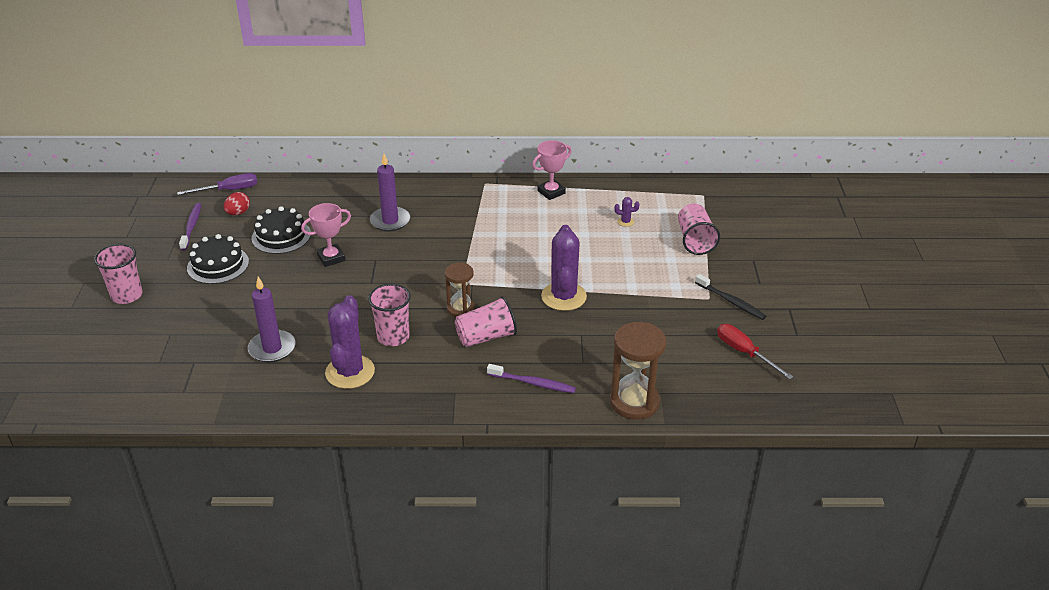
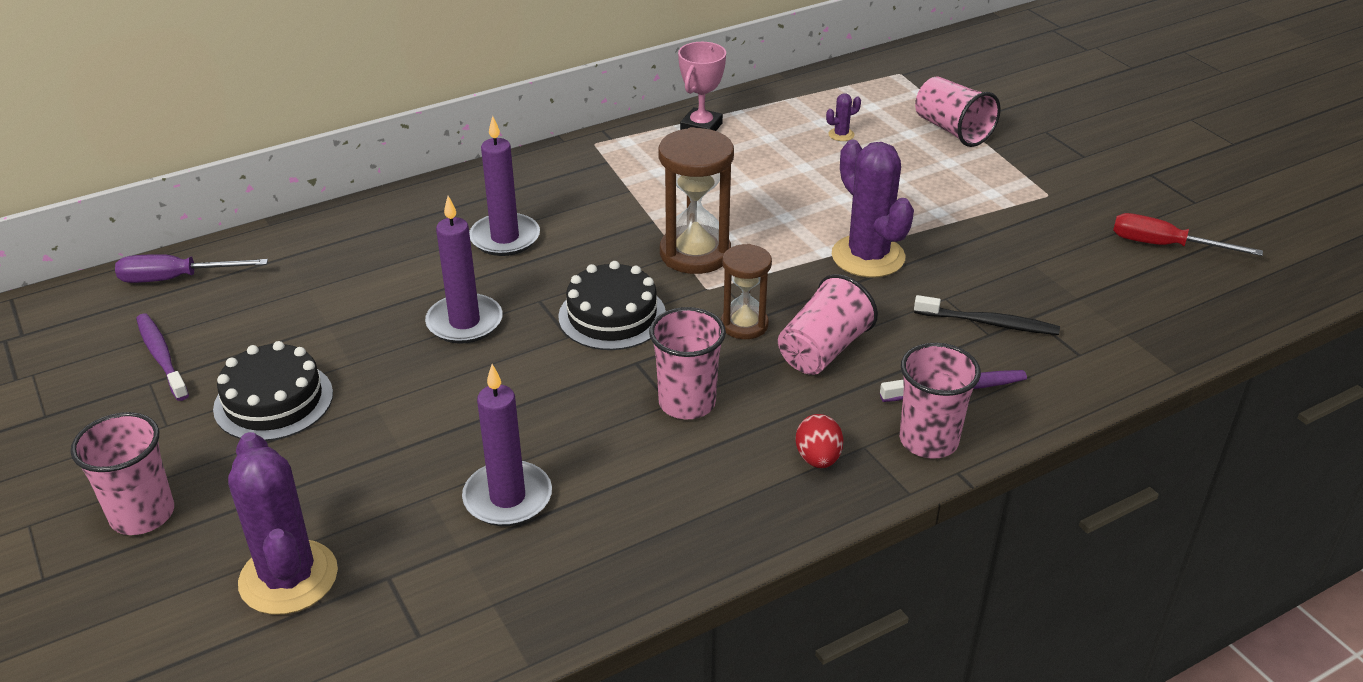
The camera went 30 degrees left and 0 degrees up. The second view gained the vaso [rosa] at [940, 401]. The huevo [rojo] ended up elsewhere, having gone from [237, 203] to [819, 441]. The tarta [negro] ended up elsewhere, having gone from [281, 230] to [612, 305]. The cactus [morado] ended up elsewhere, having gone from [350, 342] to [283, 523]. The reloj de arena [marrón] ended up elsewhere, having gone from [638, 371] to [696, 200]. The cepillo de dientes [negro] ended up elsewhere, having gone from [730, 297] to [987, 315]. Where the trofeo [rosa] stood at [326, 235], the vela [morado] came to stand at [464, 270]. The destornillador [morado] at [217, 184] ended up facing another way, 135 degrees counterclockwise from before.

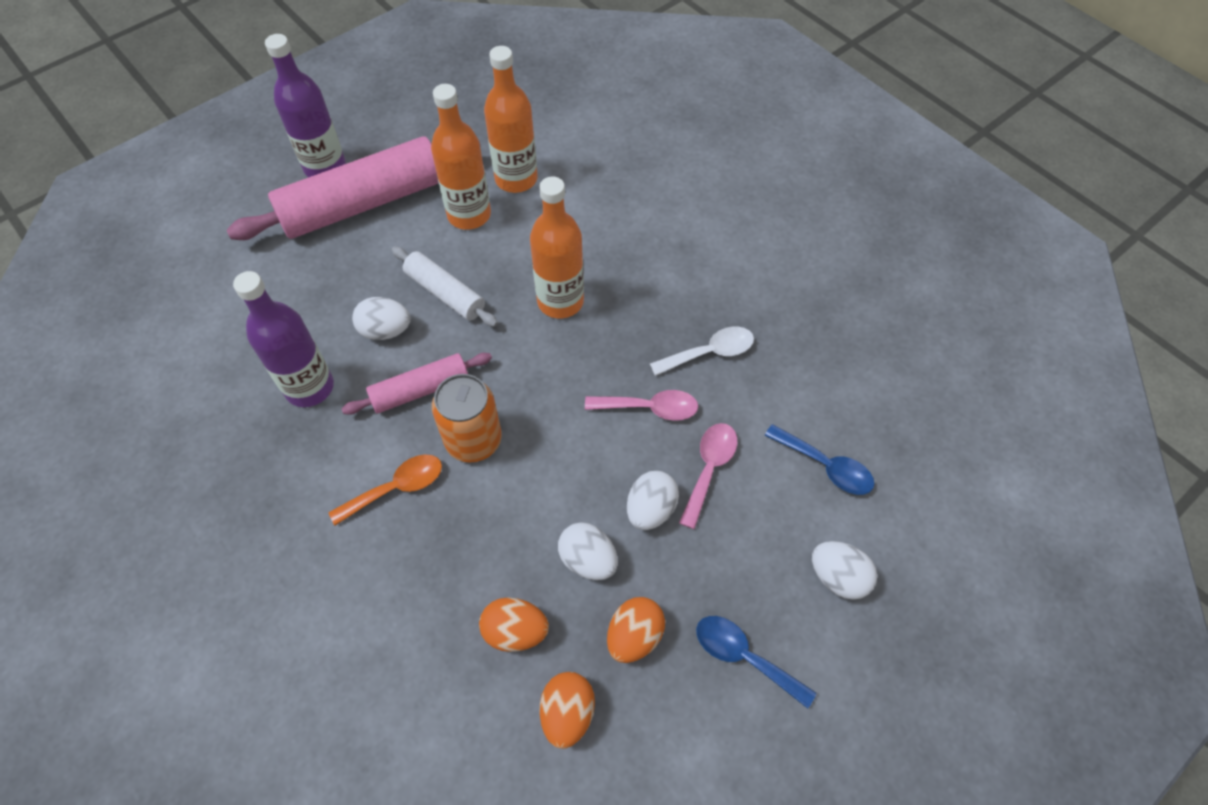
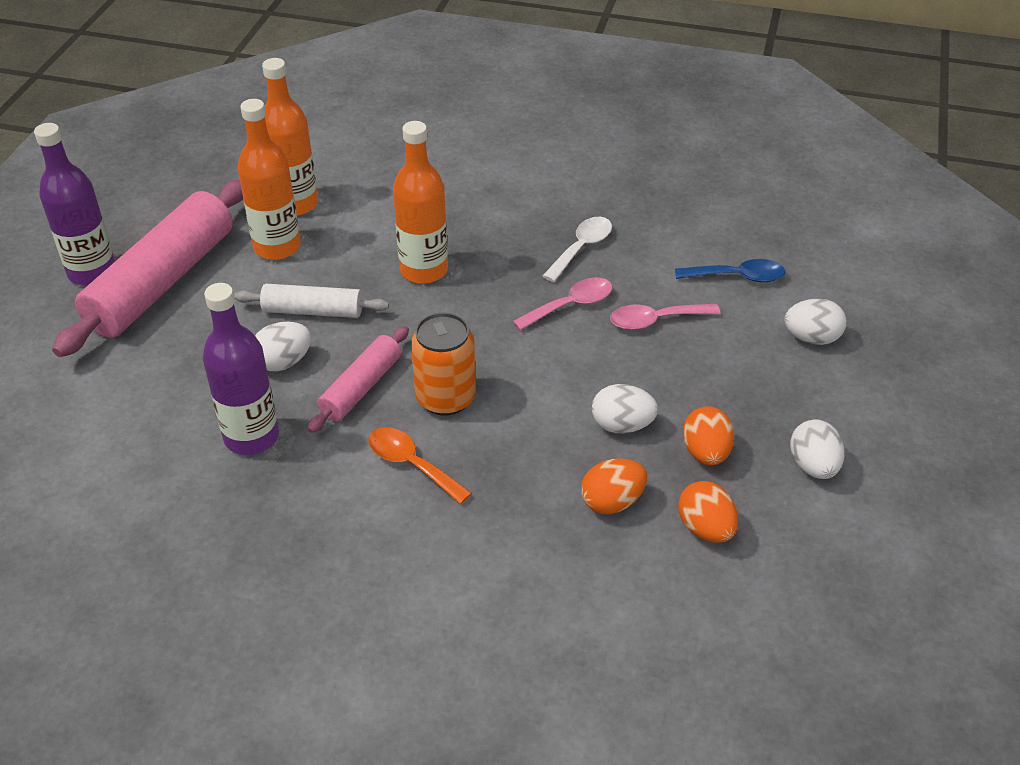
The camera went 35 degrees left and 15 degrees down. The second view lost the cuchara [azul] at [756, 662]. The huevo [blanco] ended up elsewhere, having gone from [653, 500] to [817, 449]. The cuchara [naranja] at [385, 489] ended up facing another way, 75 degrees counterclockwise from before. The cuchara [rosa] at [708, 476] ended up facing another way, 90 degrees counterclockwise from before.

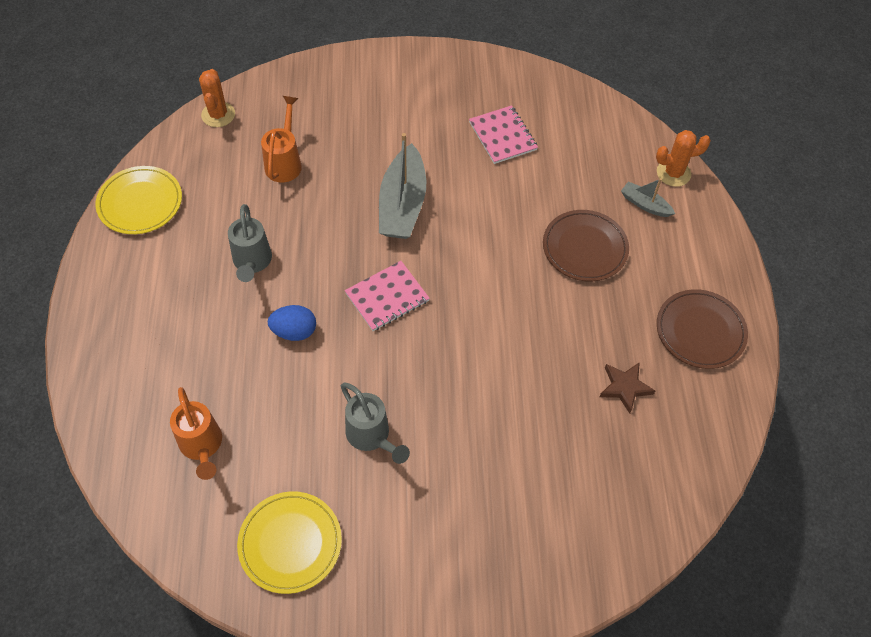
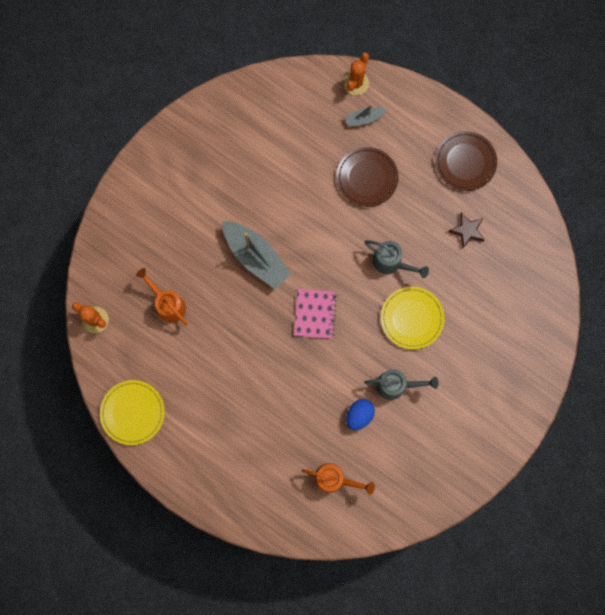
The camera went 50 degrees left and 20 degrees up. The second view lost the cuaderno [rosa] at [503, 134]. The regadera [gris] ended up elsewhere, having gone from [250, 243] to [397, 259]. The plato [amarillo] ended up elsewhere, having gone from [289, 542] to [413, 317]. The huevo [azul] ended up elsewhere, having gone from [292, 323] to [360, 414].

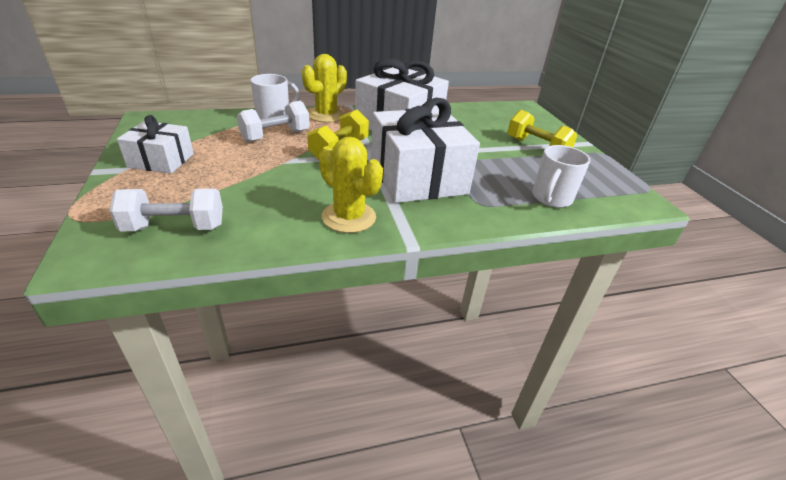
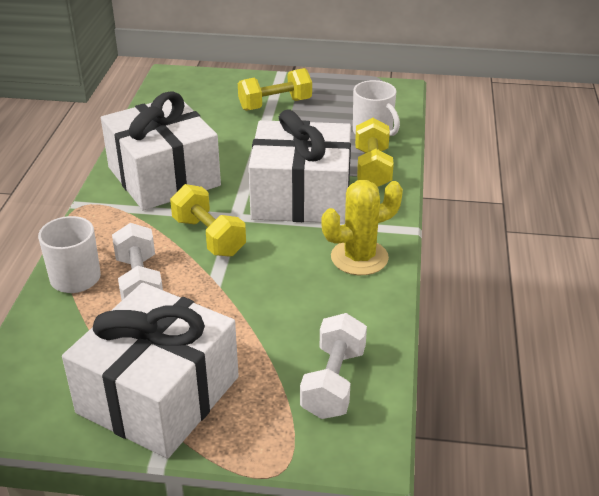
The camera went 65 degrees left and 0 degrees up. The second view lost the cactus [amarillo] at [324, 88]. The second view gained the mancuerna [amarillo] at [374, 152]. The size of the regalo [blanco] at [155, 144] changed by a factor of 1.82.

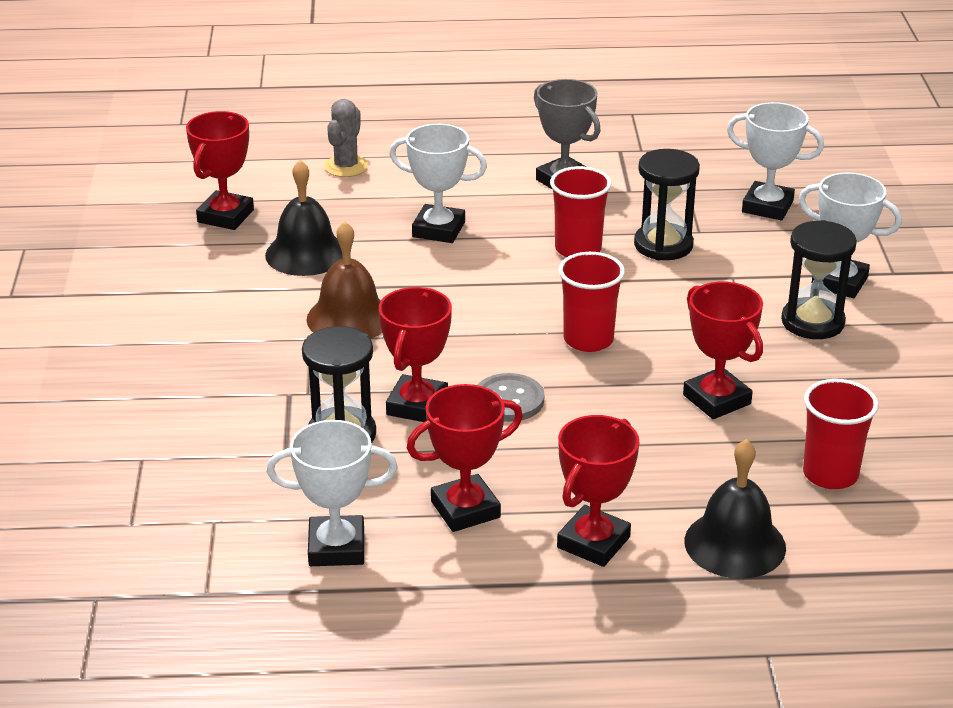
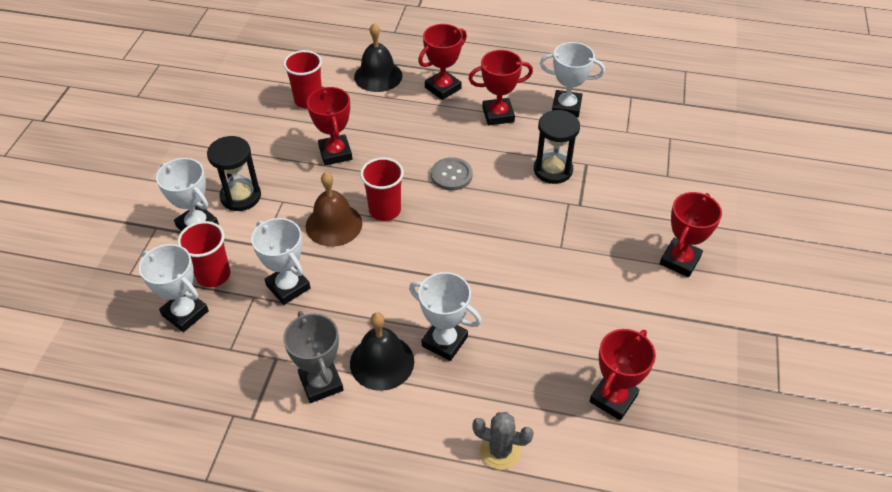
The camera went 165 degrees left and 15 degrees up. The campana [negro] ended up elsewhere, having gone from [303, 218] to [382, 351]. The campana [marrón] ended up elsewhere, having gone from [344, 280] to [334, 209]. The trofeo [rojo] ended up elsewhere, having gone from [415, 354] to [691, 234]. The vaso [rojo] ended up elsewhere, having gone from [580, 211] to [203, 254]. Where the reloj de arena [negro] stood at [667, 204], the trofeo [blanco] came to stand at [280, 261]. The cactus [gris] at [346, 138] ended up facing another way, 75 degrees clockwise from before.

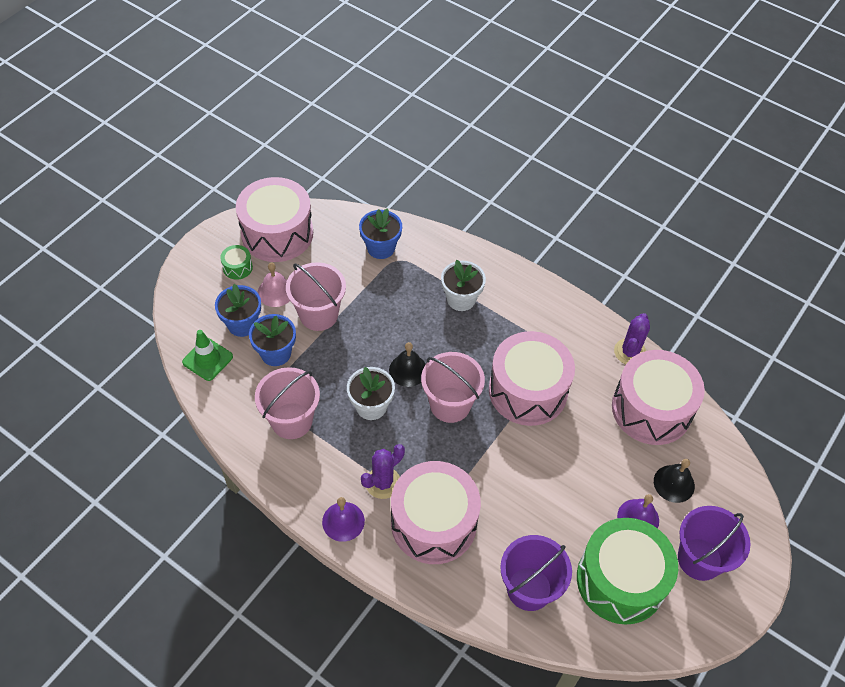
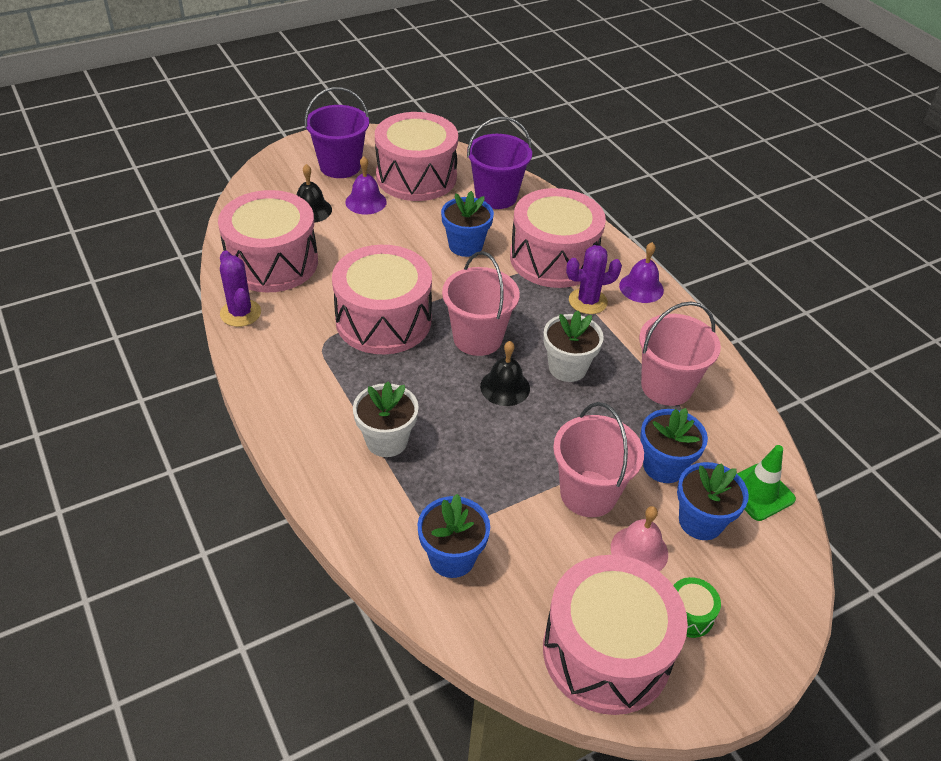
The camera went 155 degrees left and 10 degrees down. The second view gained the maceta [azul] at [467, 224]. What was the tambor [verde] at [627, 571] turned into the tambor [rosa] at [416, 156]. The cactus [morado] at [632, 338] ended up facing another way, 75 degrees counterclockwise from before.

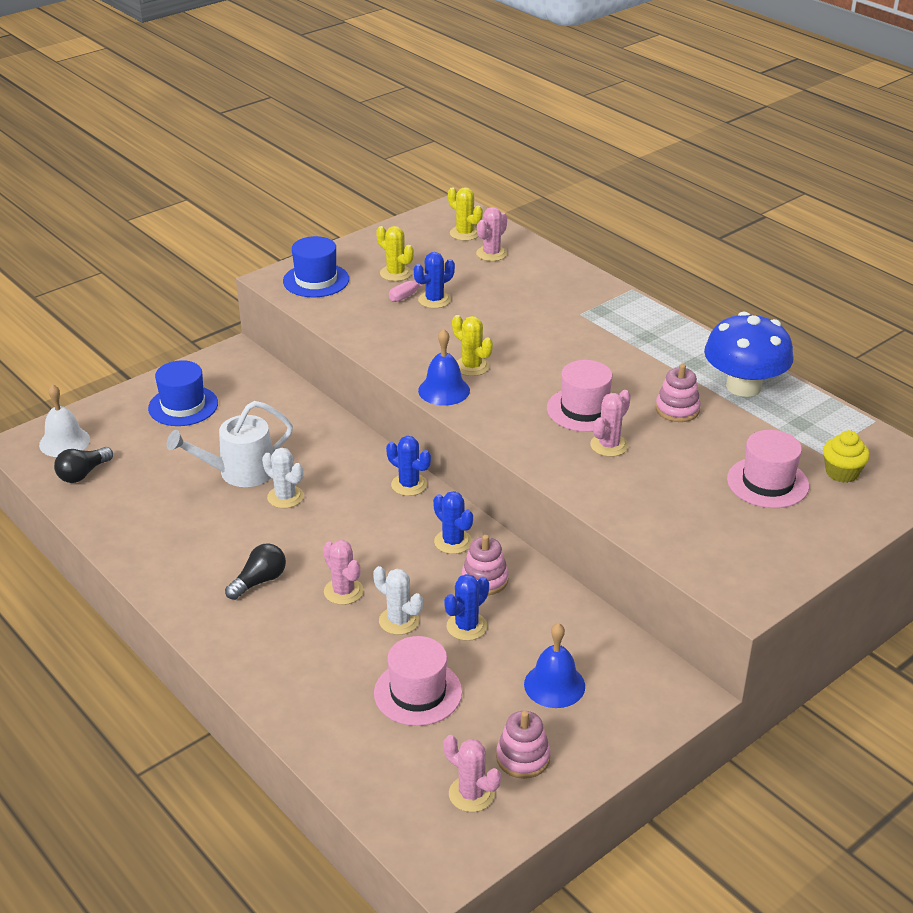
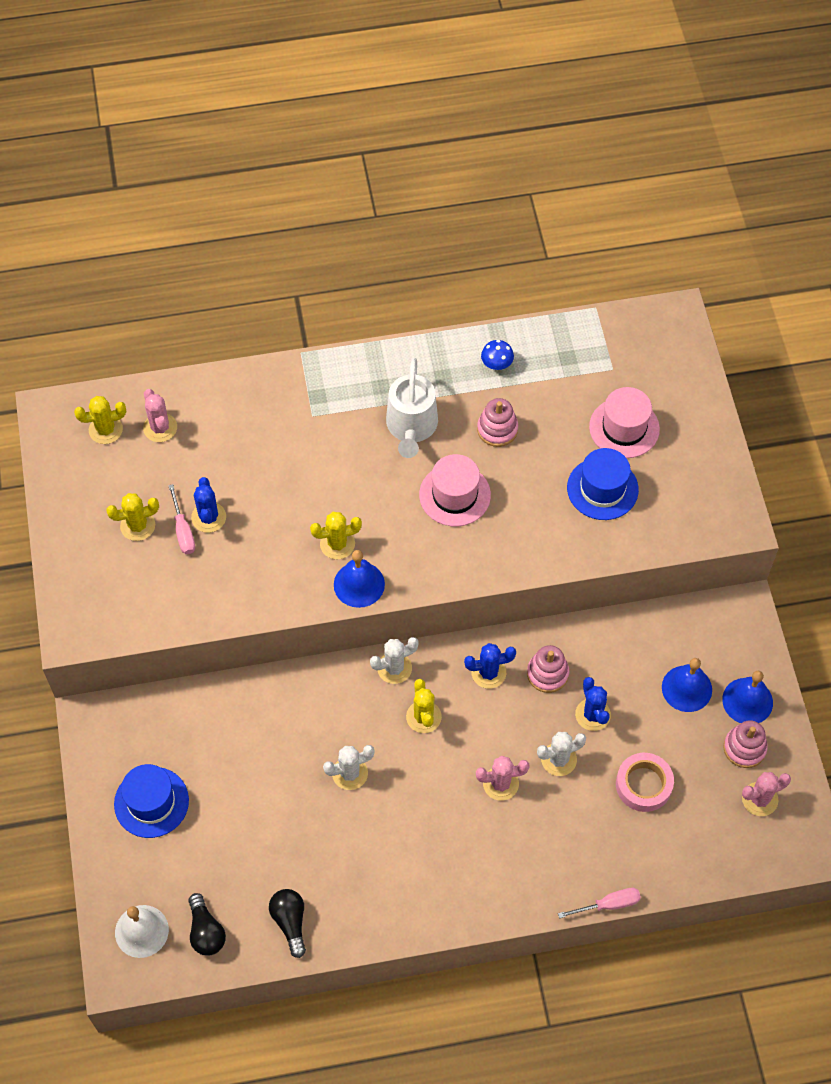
The camera went 60 degrees left and 25 degrees up. The second view lost the cactus [rosa] at [610, 423]. The second view lost the magdalena [amarillo] at [846, 456]. The second view gained the cactus [amarillo] at [424, 706]. The second view gained the destornillador [rosa] at [599, 903]. The second view gained the campana [azul] at [747, 697]. The regadera [blanco] ended up elsewhere, having gone from [230, 444] to [412, 408]. The bombilla [negro] ended up elsewhere, having gone from [255, 571] to [287, 923]. The sombrero [azul] ended up elsewhere, having gone from [316, 266] to [603, 484]. Where the sombrero [rosa] stood at [418, 681], the cinta adhesiva [rosa] came to stand at [645, 782]. What was the cactus [azul] at [408, 466] turned into the cactus [blanco] at [394, 660]. The size of the seta [azul] at [749, 354] changed by a factor of 0.40.

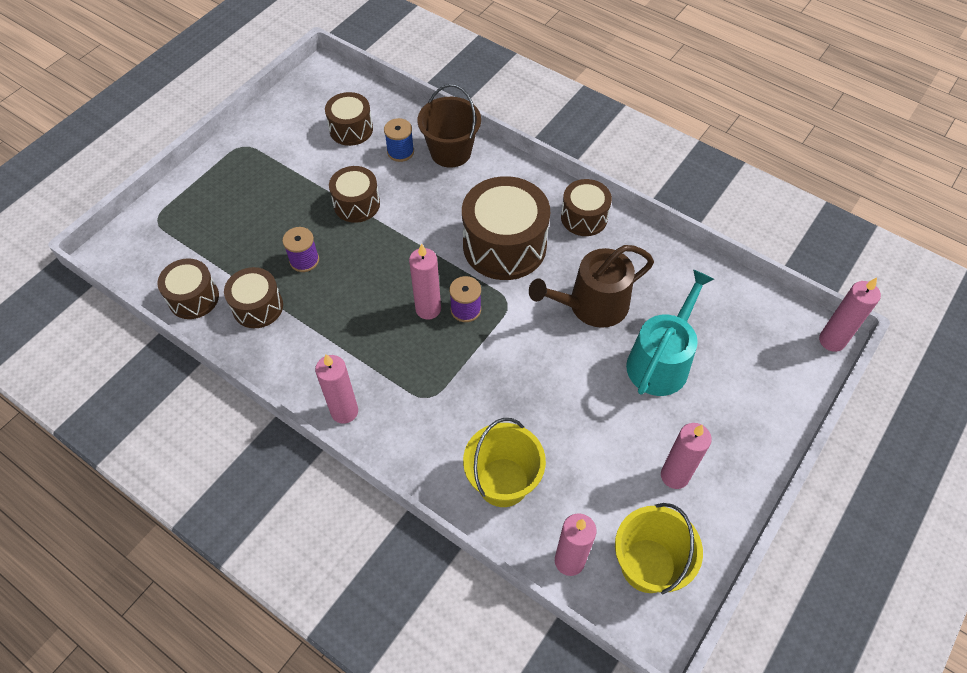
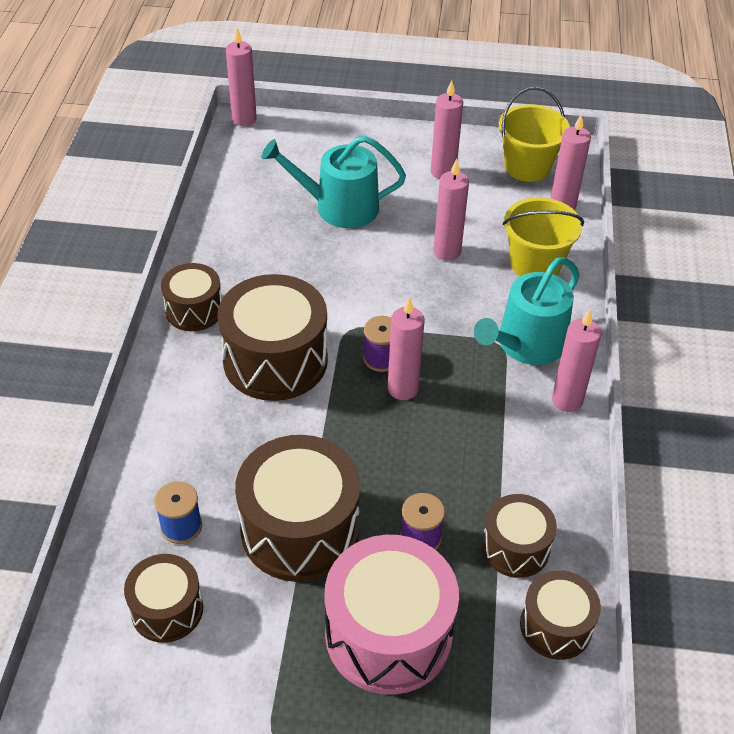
The camera went 120 degrees left and 10 degrees down. The second view lost the balde [marrón] at [449, 126]. The second view lost the regadera [marrón] at [591, 286]. The second view gained the tambor [rosa] at [391, 615]. The second view gained the vela [rosa] at [451, 210]. The second view gained the regadera [turquesa] at [526, 311]. The size of the tambor [marrón] at [354, 194] changed by a factor of 1.75.

